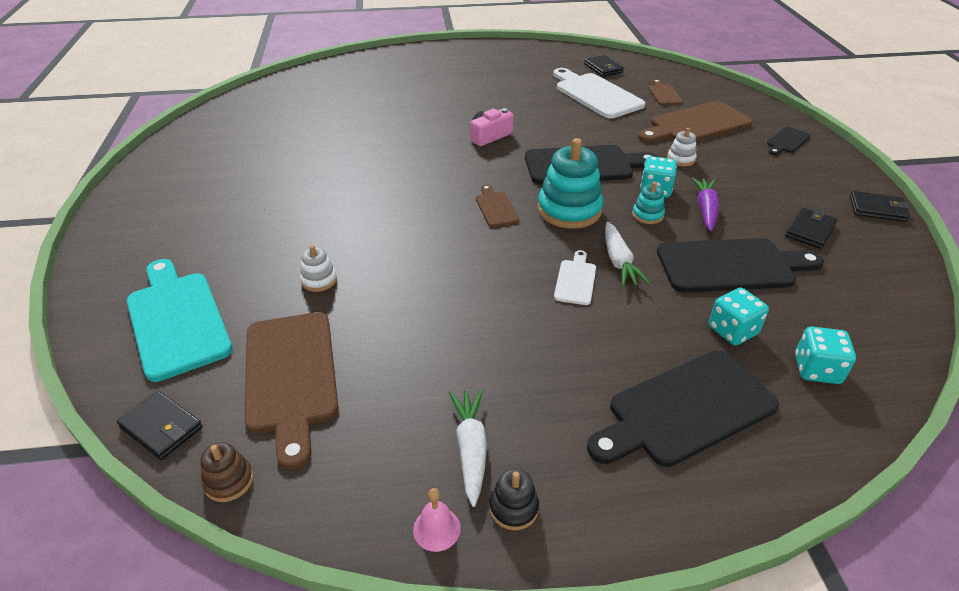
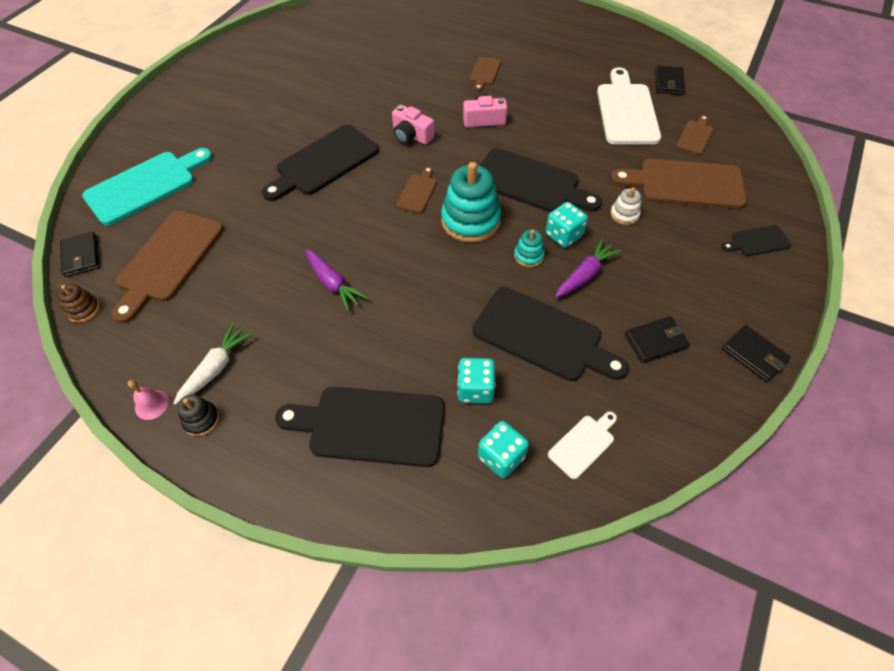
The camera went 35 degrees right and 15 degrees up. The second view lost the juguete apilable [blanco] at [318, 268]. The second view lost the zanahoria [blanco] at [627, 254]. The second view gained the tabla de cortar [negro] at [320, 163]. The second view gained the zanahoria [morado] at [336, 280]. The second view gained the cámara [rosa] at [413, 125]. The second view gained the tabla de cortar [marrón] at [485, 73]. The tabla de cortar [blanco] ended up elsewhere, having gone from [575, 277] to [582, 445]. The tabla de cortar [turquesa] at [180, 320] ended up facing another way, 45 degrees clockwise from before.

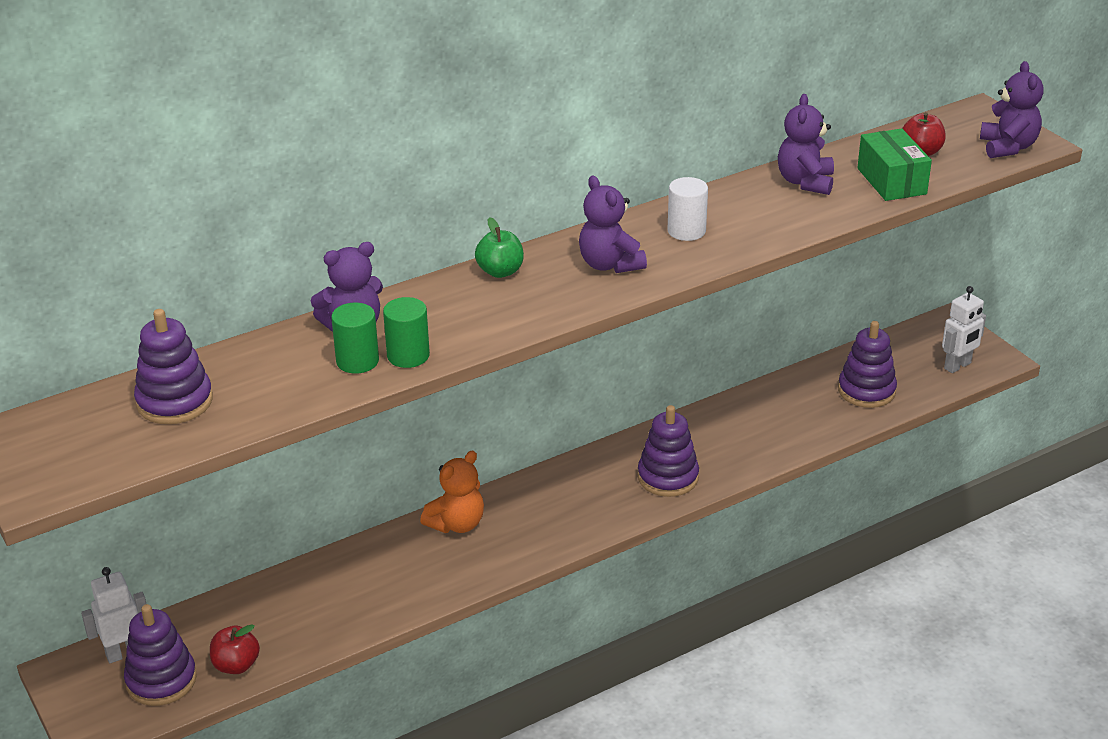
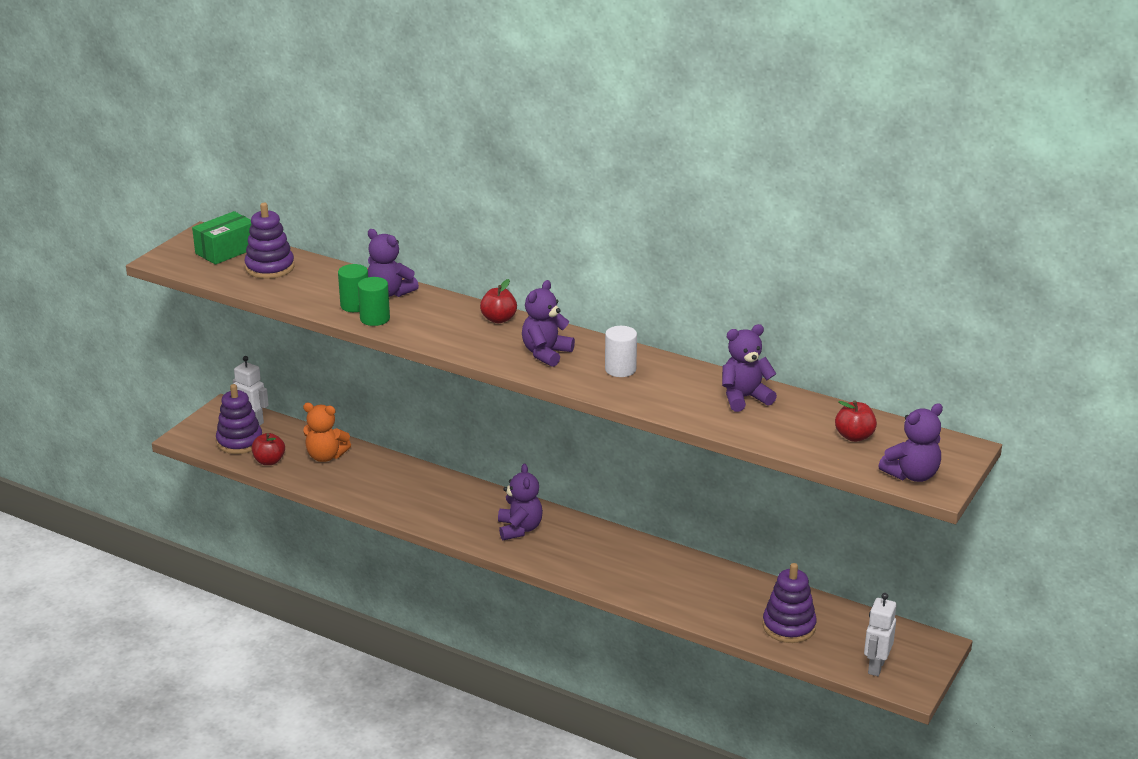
The camera went 60 degrees right and 5 degrees down. The second view lost the juguete apilable [morado] at [668, 451]. The second view gained the osito [morado] at [520, 502]. The osito [naranja] ended up elsewhere, having gone from [452, 492] to [327, 432]. The caja [verde] ended up elsewhere, having gone from [894, 164] to [222, 238]. What was the manzana [verde] at [499, 247] turned into the manzana [rojo] at [498, 301]. The robot [blanco] at [964, 329] ended up facing another way, 90 degrees clockwise from before.

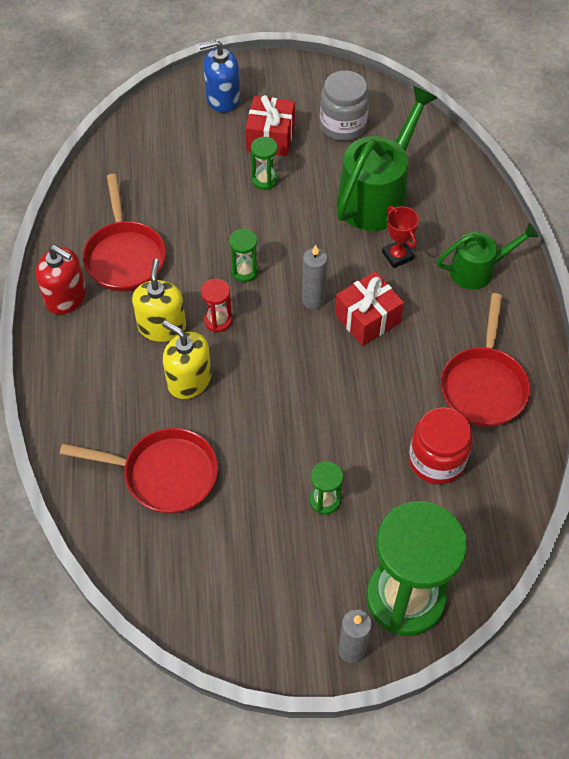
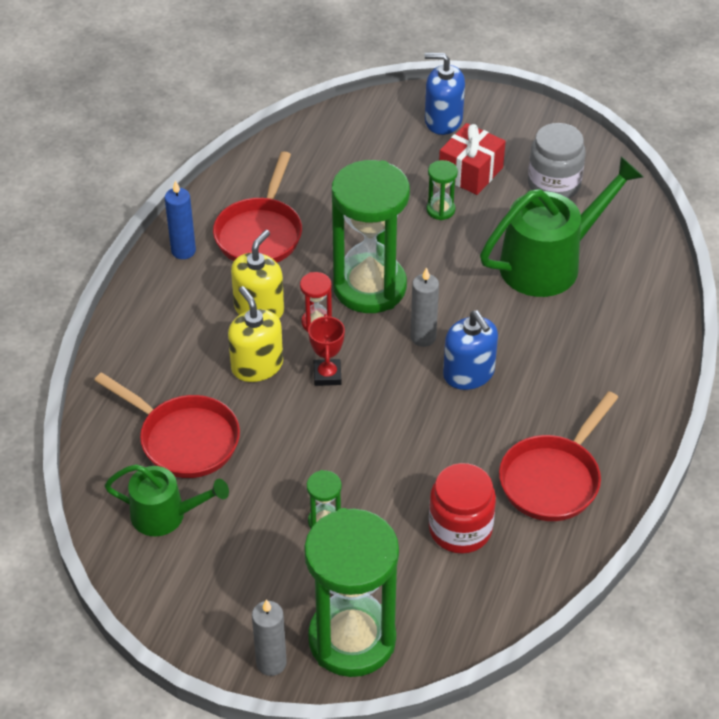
The camera went 25 degrees right and 10 degrees down. The trofeo [rojo] ended up elsewhere, having gone from [400, 237] to [326, 350]. The regadera [verde] ended up elsewhere, having gone from [488, 256] to [166, 500]. Where the dispensador de jabón [rojo] stood at [61, 280], the vela [azul] came to stand at [180, 219]. Where the regalo [rojo] stood at [369, 308], the dispensador de jabón [azul] came to stand at [470, 350]. The size of the reloj de arena [verde] at [244, 255] changed by a factor of 2.44.

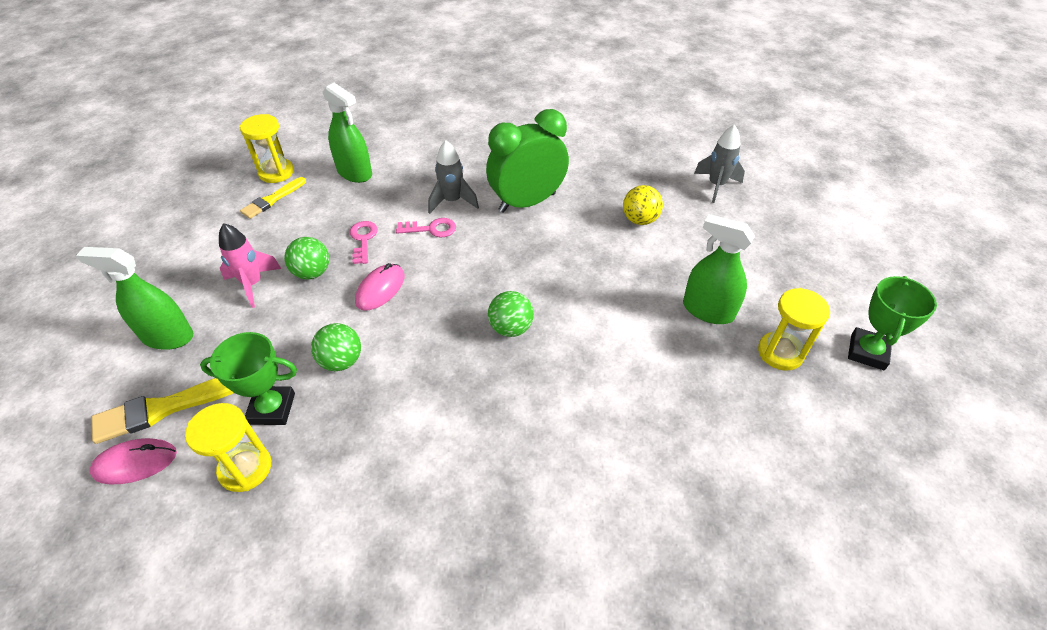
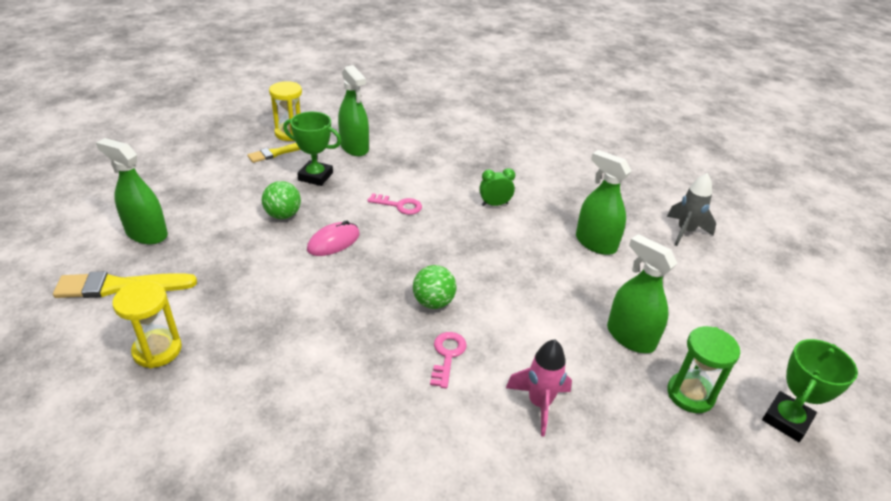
The camera went 15 degrees right and 10 degrees down. The second view lost the ratón [rosa] at [133, 461]. The second view lost the pelota [verde] at [336, 347]. The second view lost the cohete [gris] at [453, 177]. The trofeo [verde] ended up elsewhere, having gone from [248, 378] to [312, 149]. The cohete [rosa] ended up elsewhere, having gone from [250, 265] to [539, 388]. The llave [rosa] ended up elsewhere, having gone from [364, 242] to [448, 360]. Where the pelota [amarillo] stood at [643, 205], the pulverizador [verde] came to stand at [603, 202]. What was the reloj de arena [amarillo] at [794, 329] turned into the reloj de arena [verde] at [703, 369]. The size of the despertador [verde] at [527, 161] changed by a factor of 0.45.

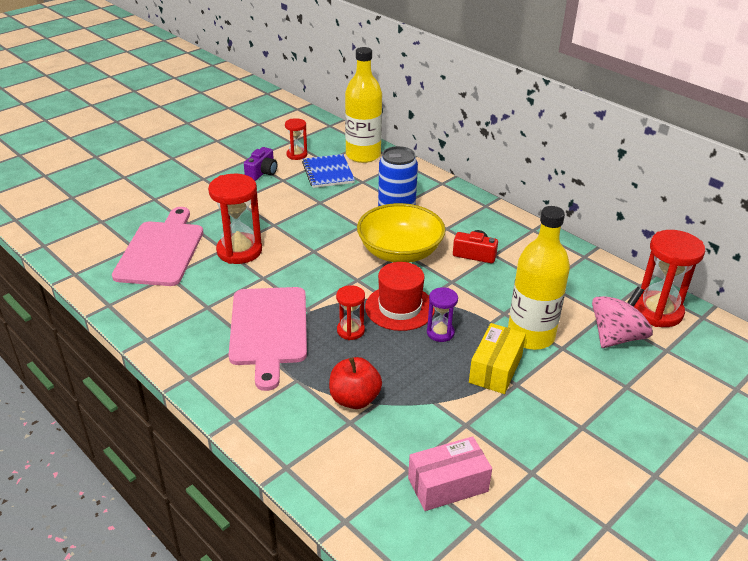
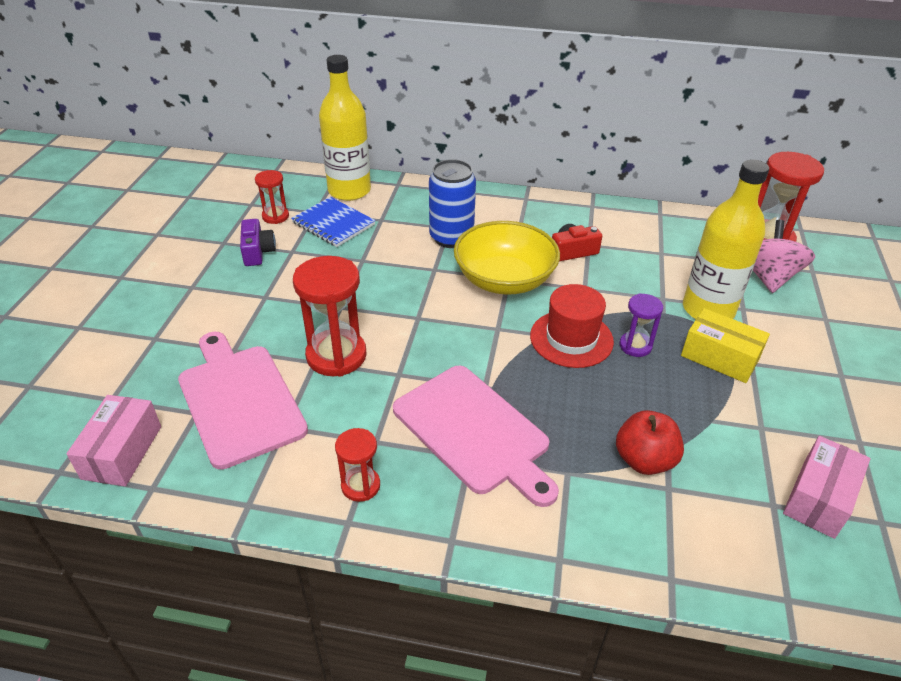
The camera went 35 degrees left and 5 degrees up. The second view gained the caja [rosa] at [113, 440]. The reloj de arena [rojo] ended up elsewhere, having gone from [350, 312] to [357, 465]. The caja [amarillo] at [497, 358] ended up facing another way, 45 degrees counterclockwise from before.

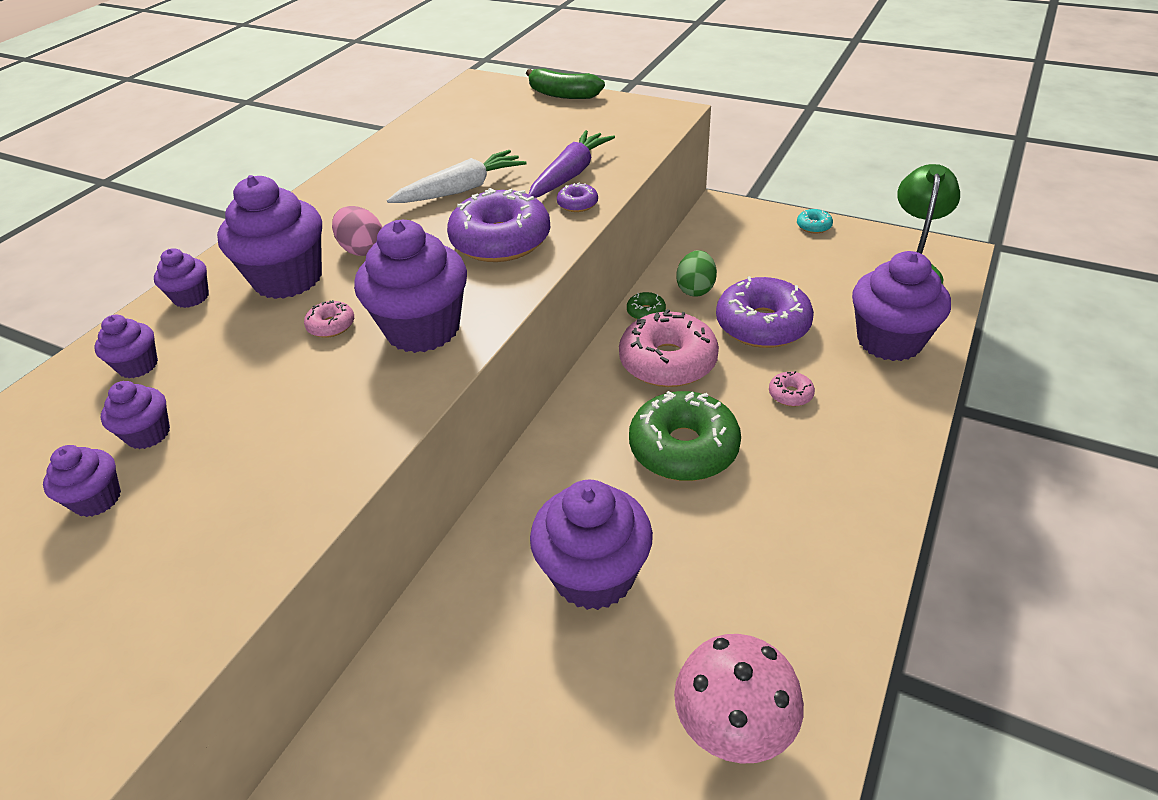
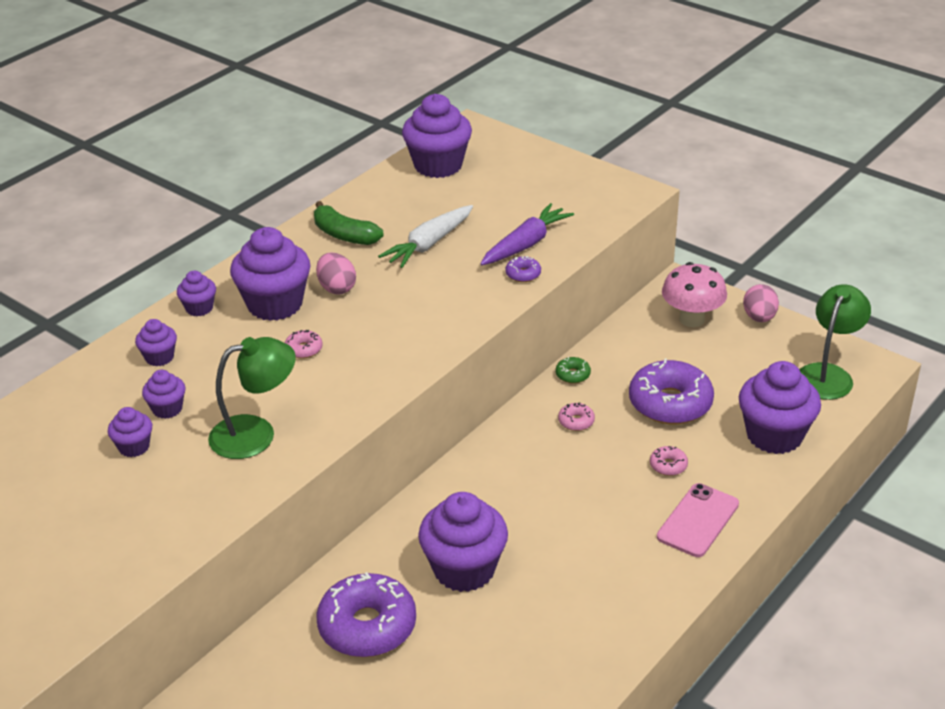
The camera went 10 degrees right and 5 degrees down. The second view lost the rosquilla [verde] at [685, 436]. The second view lost the huevo [verde] at [696, 273]. The second view gained the lámpara [verde] at [252, 398]. The second view gained the móvil [rosa] at [698, 520]. The magdalena [morado] ended up elsewhere, having gone from [410, 286] to [437, 136]. The rosquilla [morado] ended up elsewhere, having gone from [499, 225] to [366, 614]. The plátano [verde] ended up elsewhere, having gone from [565, 83] to [349, 223]. The seta [rosa] ended up elsewhere, having gone from [739, 699] to [694, 294]. Where the rosquilla [turquesa] stood at [815, 221], the huevo [rosa] came to stand at [761, 303]. The zanahoria [blanco] at [457, 176] ended up facing another way, 150 degrees clockwise from before. The size of the rosquilla [rosa] at [669, 348] changed by a factor of 0.43.

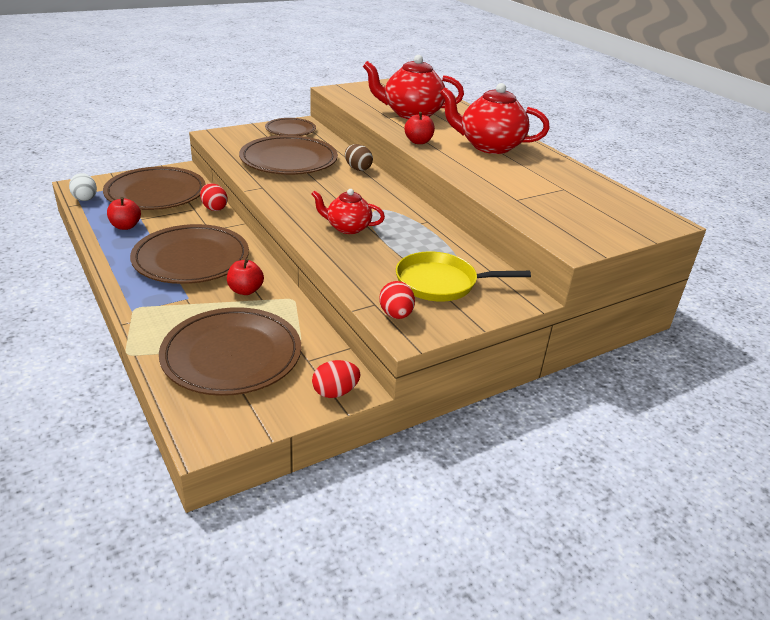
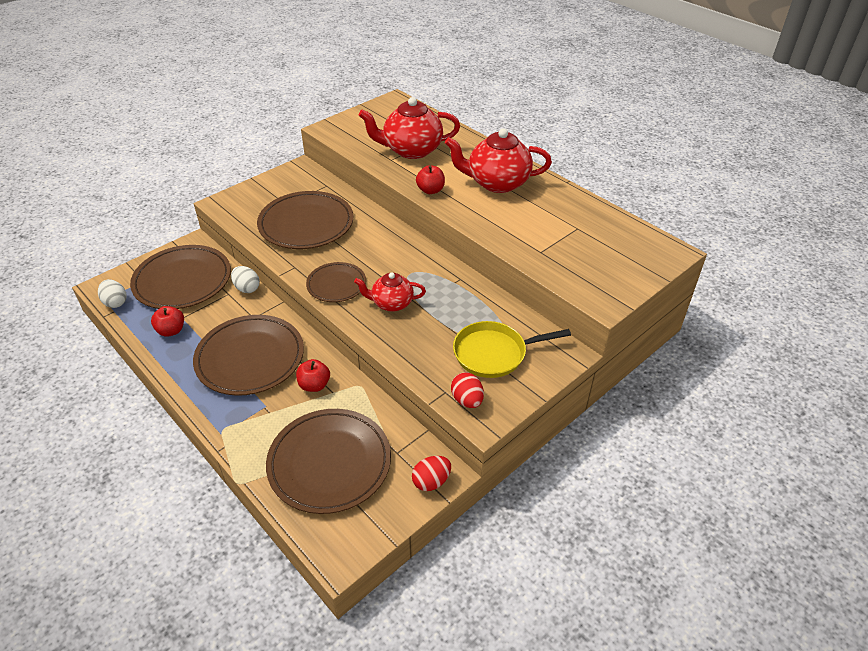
The camera went 10 degrees left and 10 degrees up. The second view lost the huevo [marrón] at [359, 157]. The plato [marrón] ended up elsewhere, having gone from [290, 127] to [336, 282]. What was the huevo [rojo] at [214, 197] turned into the huevo [blanco] at [245, 279].

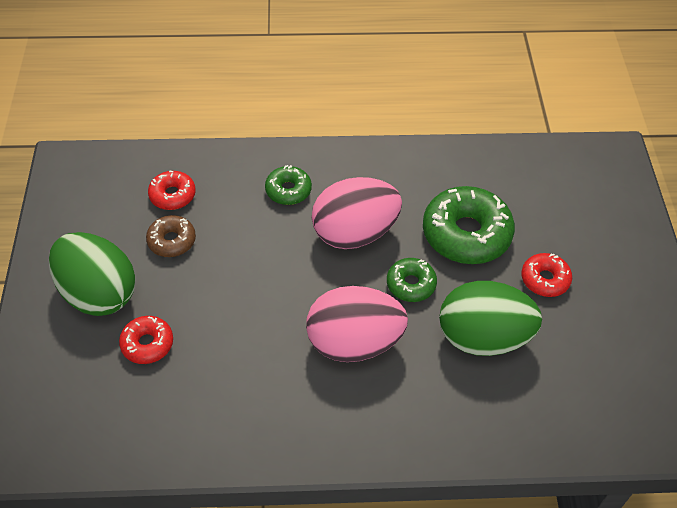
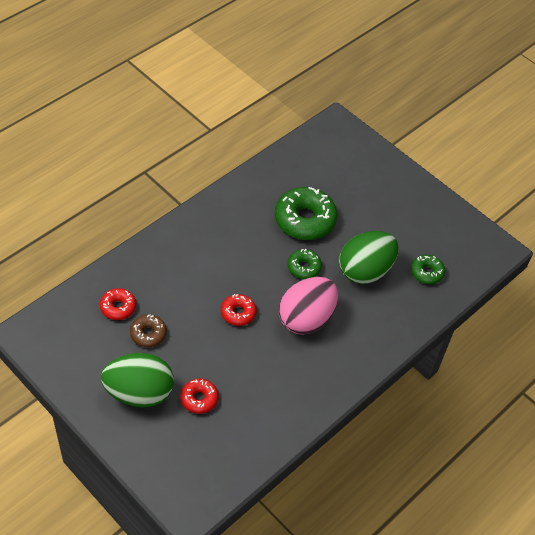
The camera went 45 degrees left and 0 degrees up. The second view lost the huevo [rosa] at [357, 213]. The rosquilla [verde] ended up elsewhere, having gone from [288, 185] to [428, 269]. The rosquilla [rojo] ended up elsewhere, having gone from [546, 275] to [238, 310].

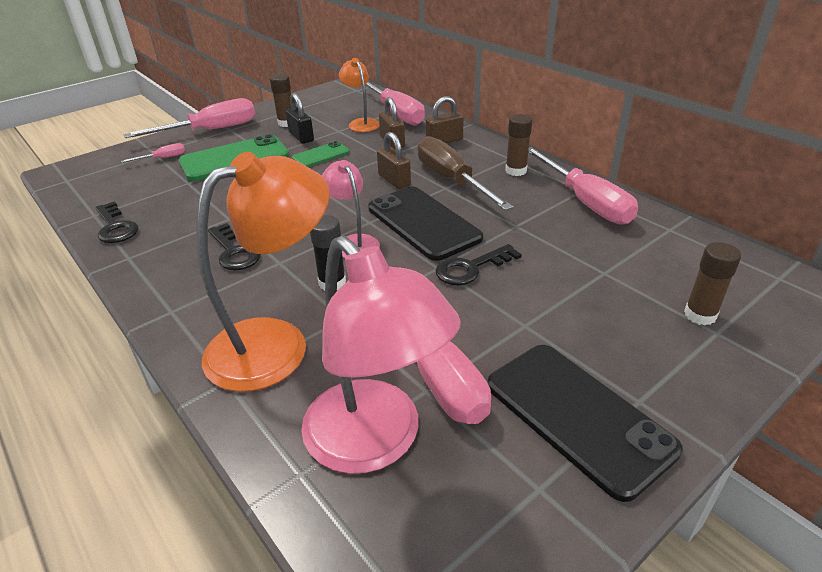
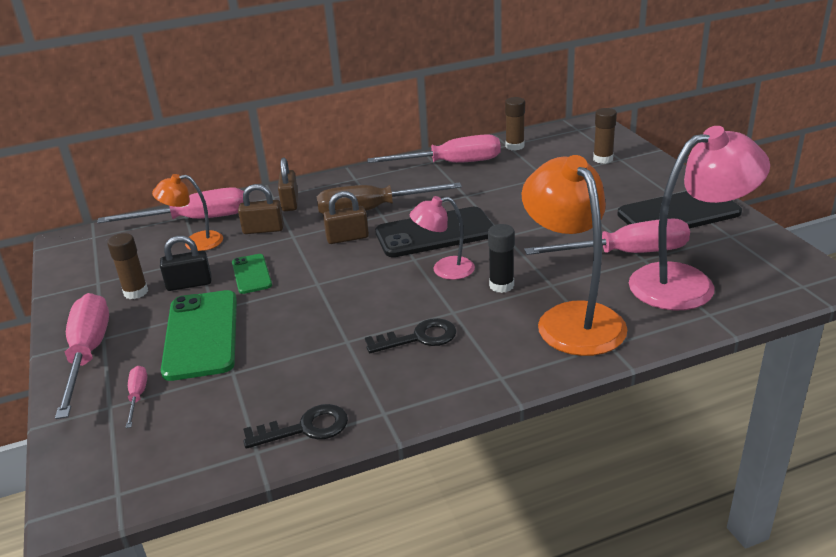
The camera went 70 degrees left and 5 degrees down. The second view lost the llave [negro] at [478, 264]. The barra de pegamento [marrón] ended up elsewhere, having gone from [518, 145] to [515, 124].

